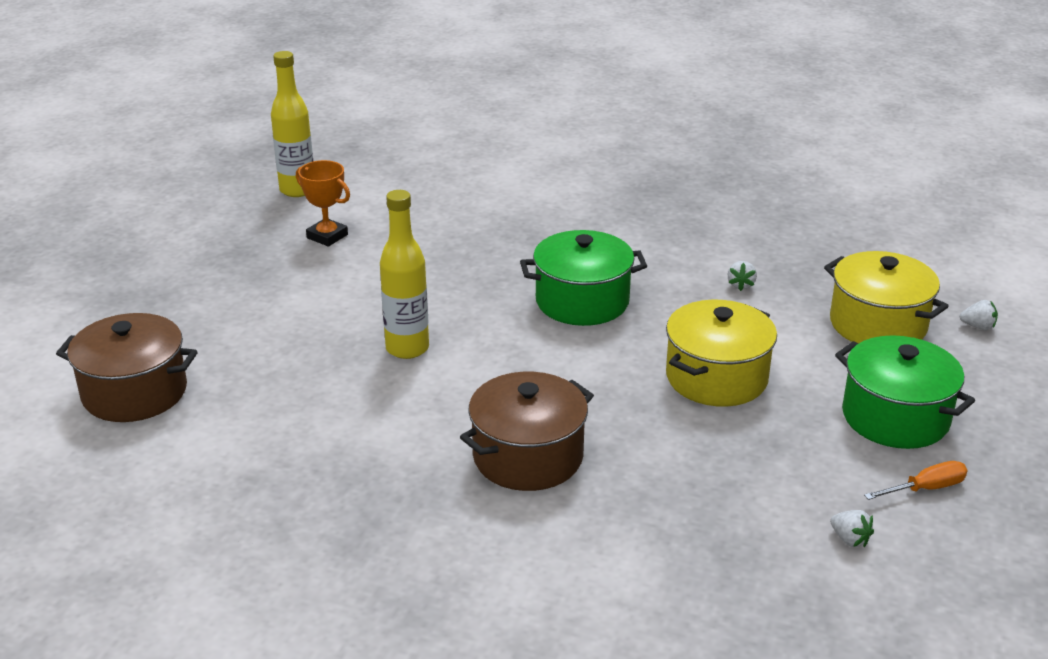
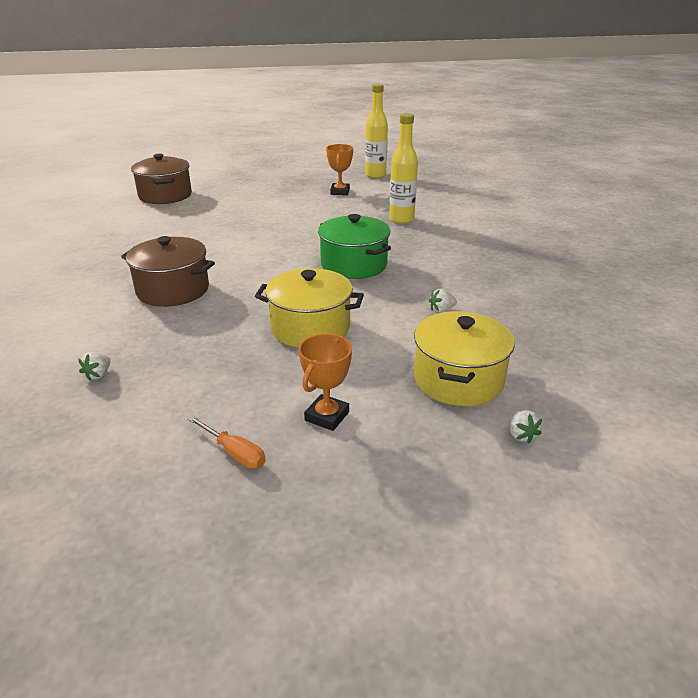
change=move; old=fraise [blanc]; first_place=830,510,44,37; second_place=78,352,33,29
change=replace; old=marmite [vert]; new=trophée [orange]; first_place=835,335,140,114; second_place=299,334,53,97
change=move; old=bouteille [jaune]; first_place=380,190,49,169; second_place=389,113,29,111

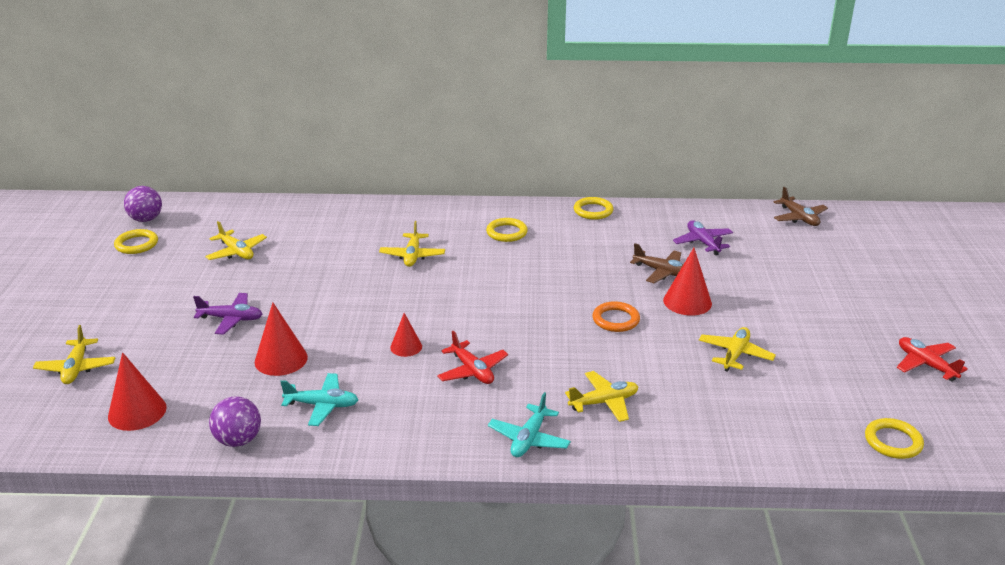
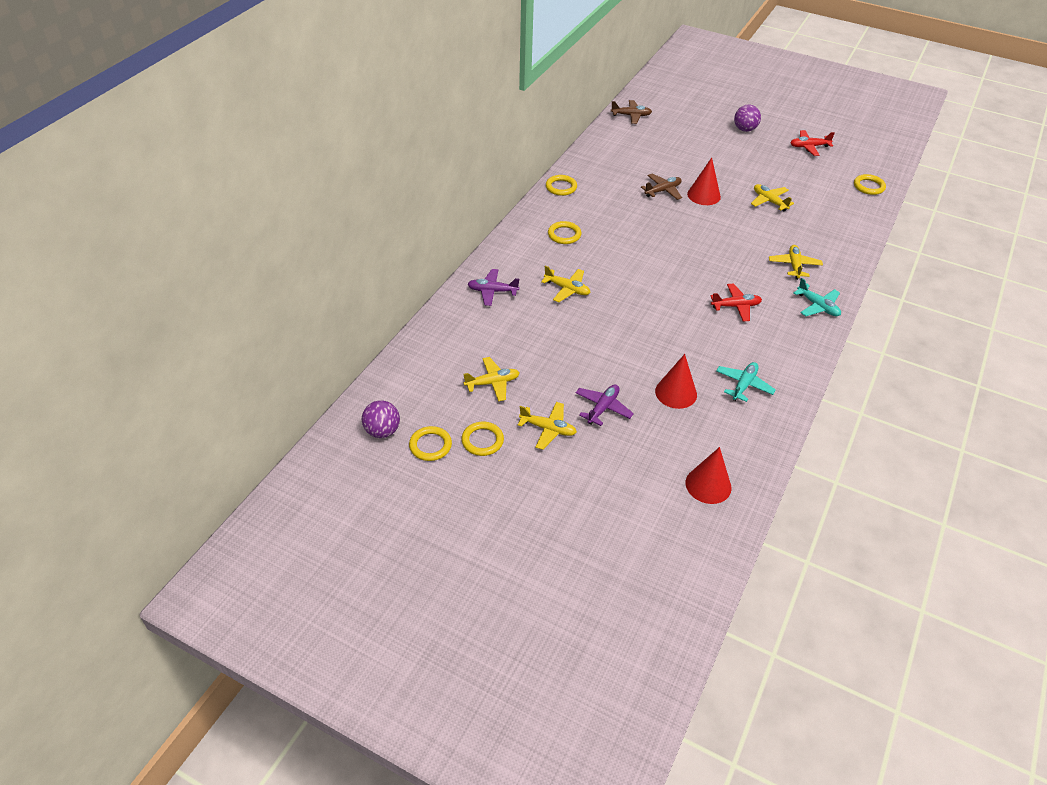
change=insert; new=anneau [jaune]; second_place=461,422,43,34
change=move; old=avion [violet]; first_place=673,220,60,35; second_place=468,269,51,37
change=move; old=avion [jaune]; first_place=33,325,82,59; second_place=518,402,59,48
change=move; old=balle [violet]; first_place=209,396,52,51; second_place=734,105,27,27
change=delete; old=cône [rouge]; first_place=390,313,32,44
change=delete; old=anneau [orange]; first_place=592,301,48,31

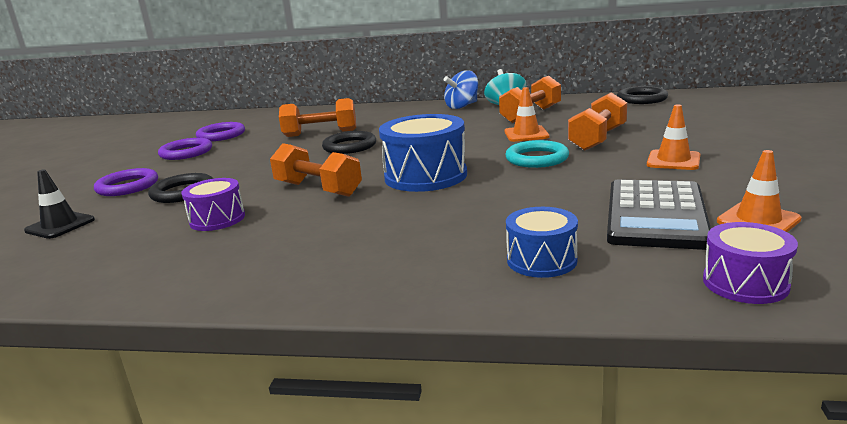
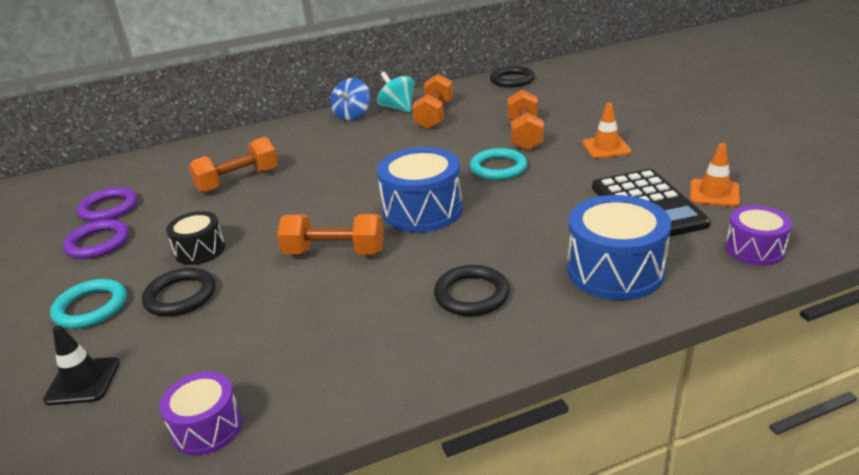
change=recolor; old=anneau [violet]; new=anneau [turquoise]; first_place=94,168,64,28; second_place=50,279,77,50
change=move; old=tambour [violet]; first_place=181,178,64,53; second_place=159,372,83,84
change=insert; new=tambour [noir]; second_place=166,211,59,54
change=move; old=anneau [noir]; first_place=322,131,54,23; second_place=434,265,76,51
change=resize; old=tambour [bleu]; first_place=506,207,72,71; second_place=567,195,104,105; factor=1.7
change=delete; old=cône de chantier [orange]; first_place=504,87,45,55

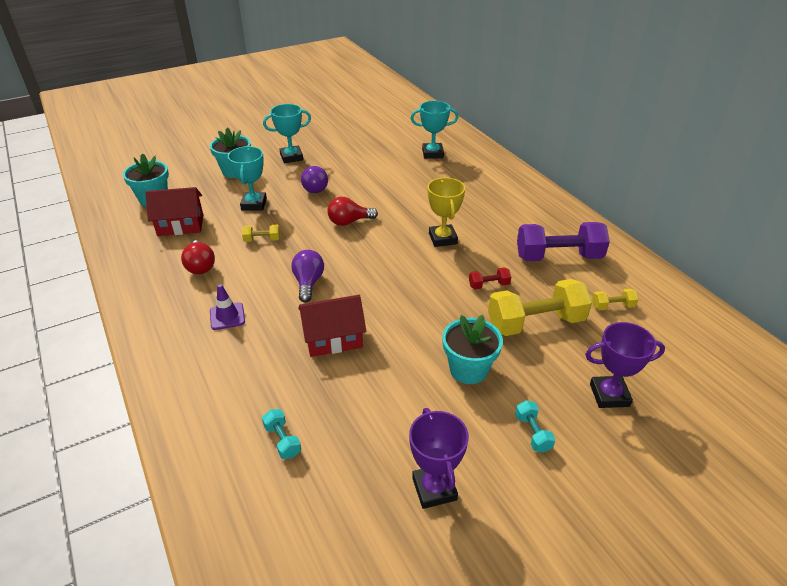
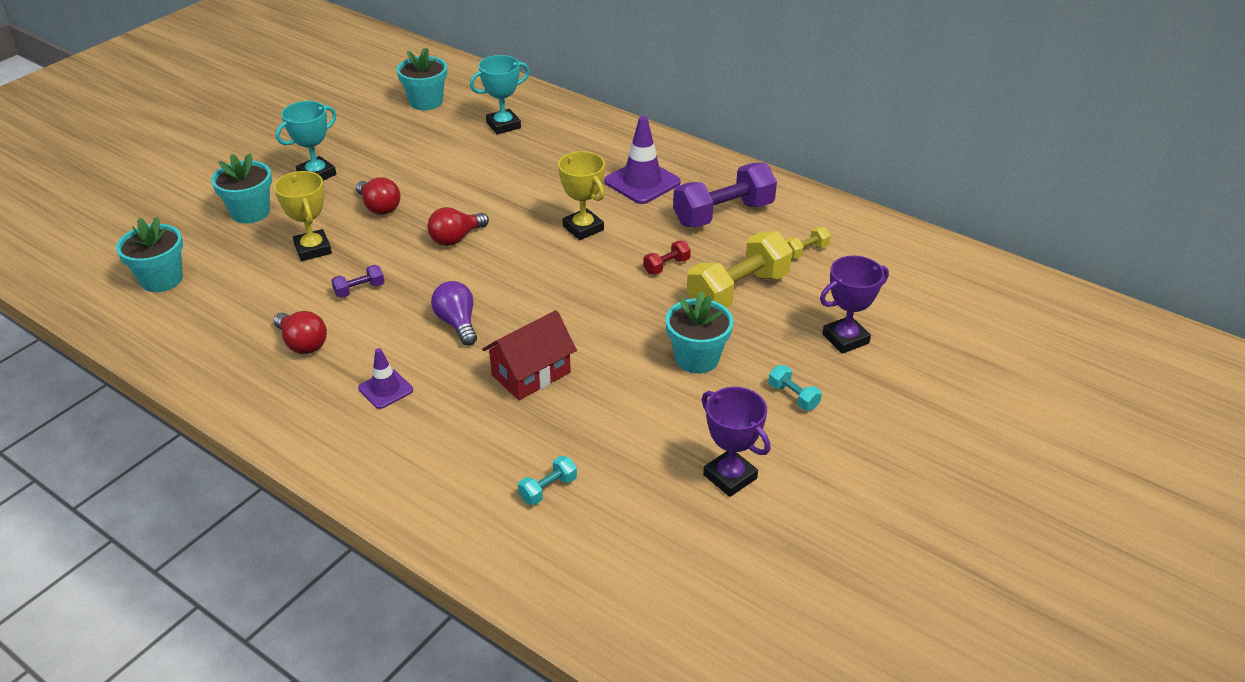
change=recolor; old=trophée [turquoise]; new=trophée [jaune]; first_place=228,146,39,64; second_place=274,171,58,90
change=recolor; old=haltère [jaune]; new=haltère [violet]; first_place=242,225,38,17; second_place=331,265,53,33
change=recolor; old=ampoule [violet]; new=ampoule [rouge]; first_place=301,166,27,27; second_place=356,177,44,38
change=insert; new=pot de fleurs [turquoise]; second_place=397,48,50,62
change=rotate; old=haltère [turquoise]; first_place=262,409,39,50; second_place=518,456,59,49; degrees=-75
change=insert; new=cône de chantier [violet]; second_place=604,116,77,88
change=delete; old=maison [rouge]; first_place=145,187,58,49

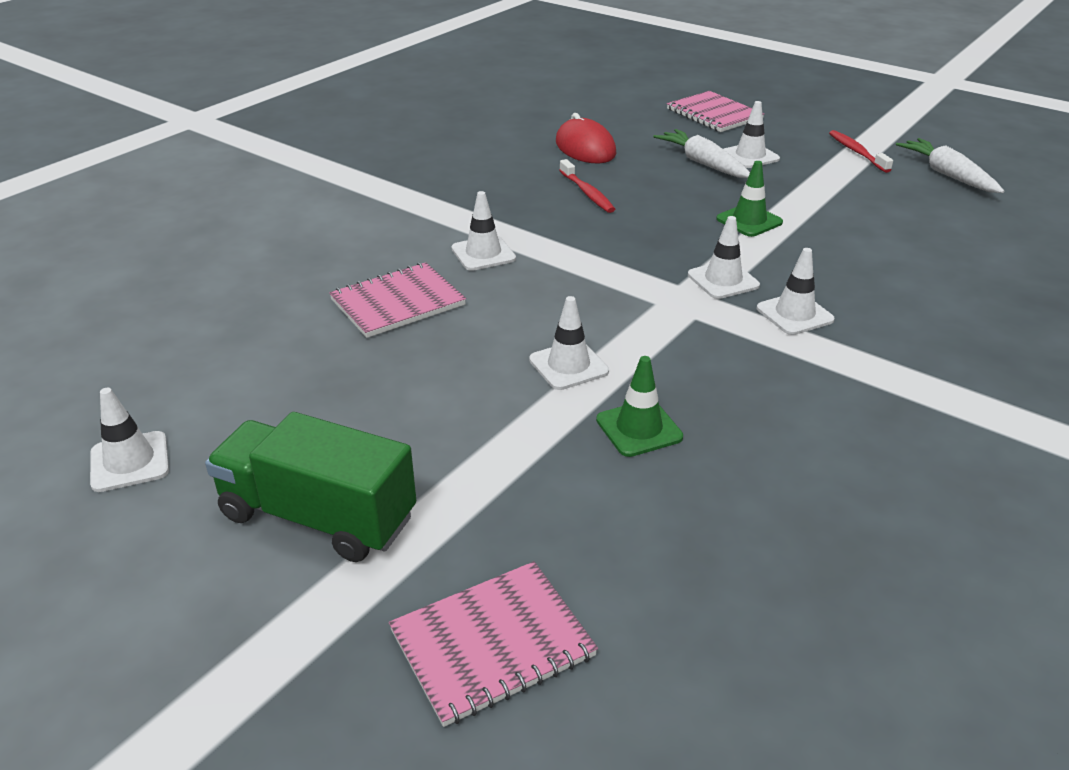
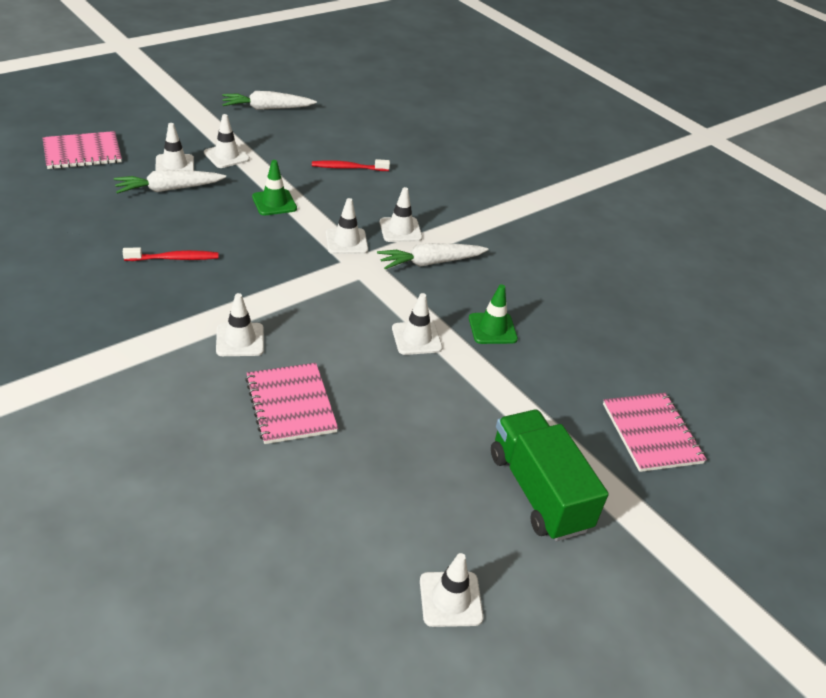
change=insert; new=cône de chantier [blanc]; second_place=204,114,46,54
change=move; old=brosse à dents [rouge]; first_place=829,130,64,43; second_place=312,159,78,12
change=insert; new=carotte [blanc]; second_place=377,243,112,26
change=rotate; old=camion [vert]; first_place=205,412,211,150; second_place=491,410,118,131; degrees=120
change=delete; old=souris [rouge]; first_place=556,113,60,51

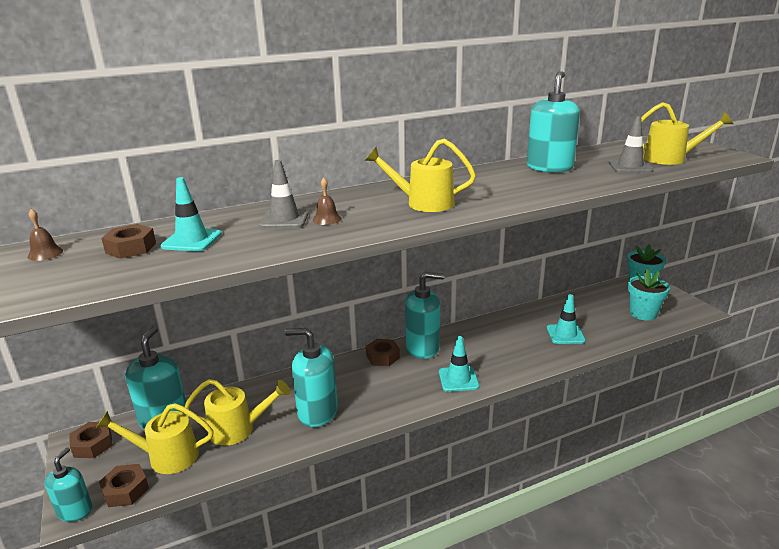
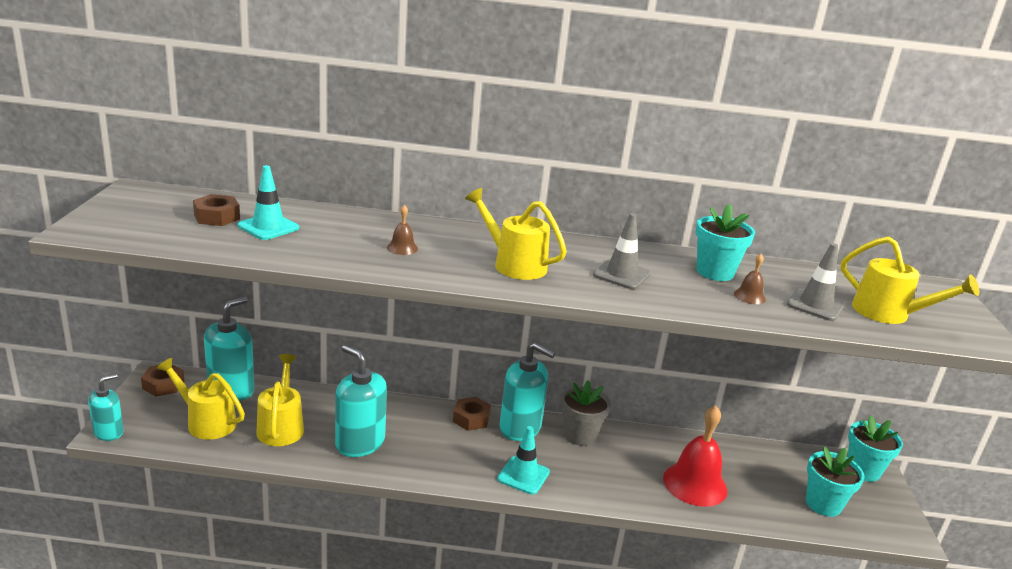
change=rotate; old=arrosoir [jaune]; first_place=184,379,106,66; second_place=256,354,48,92; degrees=-120
change=insert; new=pot de fleurs [gris]; second_place=561,380,50,66
change=move; old=cône de chantier [gris]; first_place=259,160,50,68; second_place=593,213,58,76
change=replace; old=cône de chantier [turquoise]; new=cloche [rouge]; first_place=547,294,39,50; second_place=663,405,64,102
change=replace; old=distributeur de savon [turquoise]; new=pot de fleurs [turquoise]; first_place=527,71,53,102; second_place=696,204,59,77
change=move; old=cloche [marron]; first_place=28,209,35,52; second_place=734,254,32,50
change=delete; old=écrou [marron]; first_place=99,464,50,43

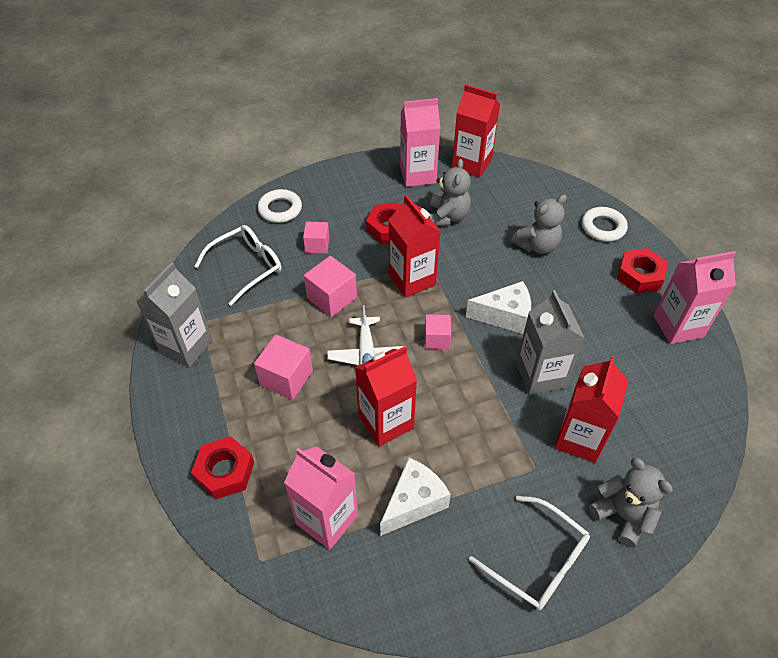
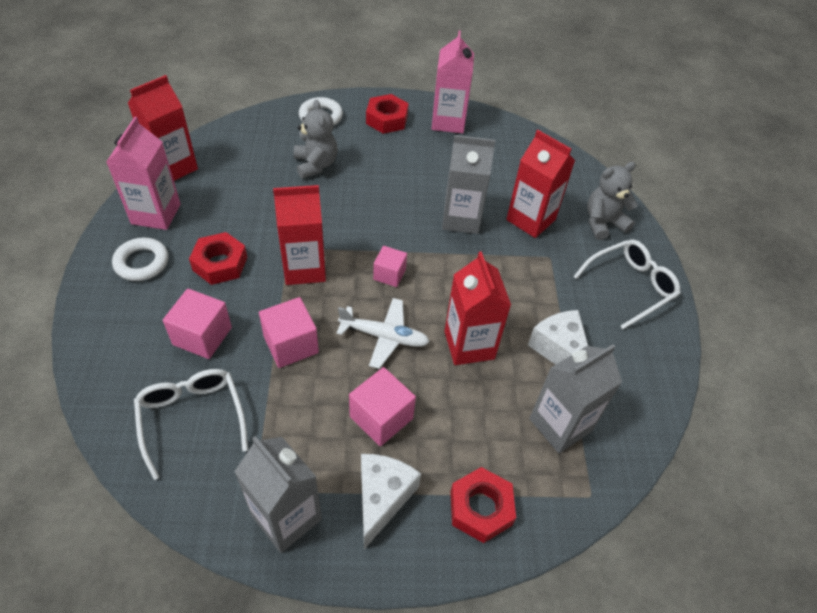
change=move; old=anneau [blanc]; first_place=258,189,44,34; second_place=112,237,56,44
change=resize; old=cube [rose]; first_place=303,221,27,33; second_place=163,289,69,70; factor=1.53
change=move; old=fromage [blanc]; first_place=466,281,65,53; second_place=361,454,60,95
change=recolor; old=brique de lait [rose]; new=brique de lait [gris]; first_place=284,446,74,104; second_place=529,344,93,109
change=delete; old=ours en peluche [gris]; first_place=429,159,42,67

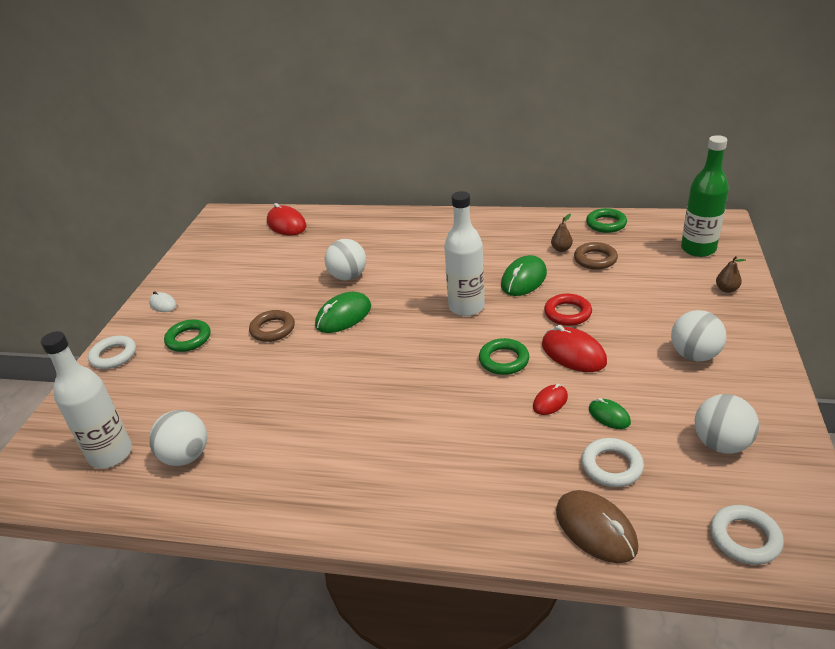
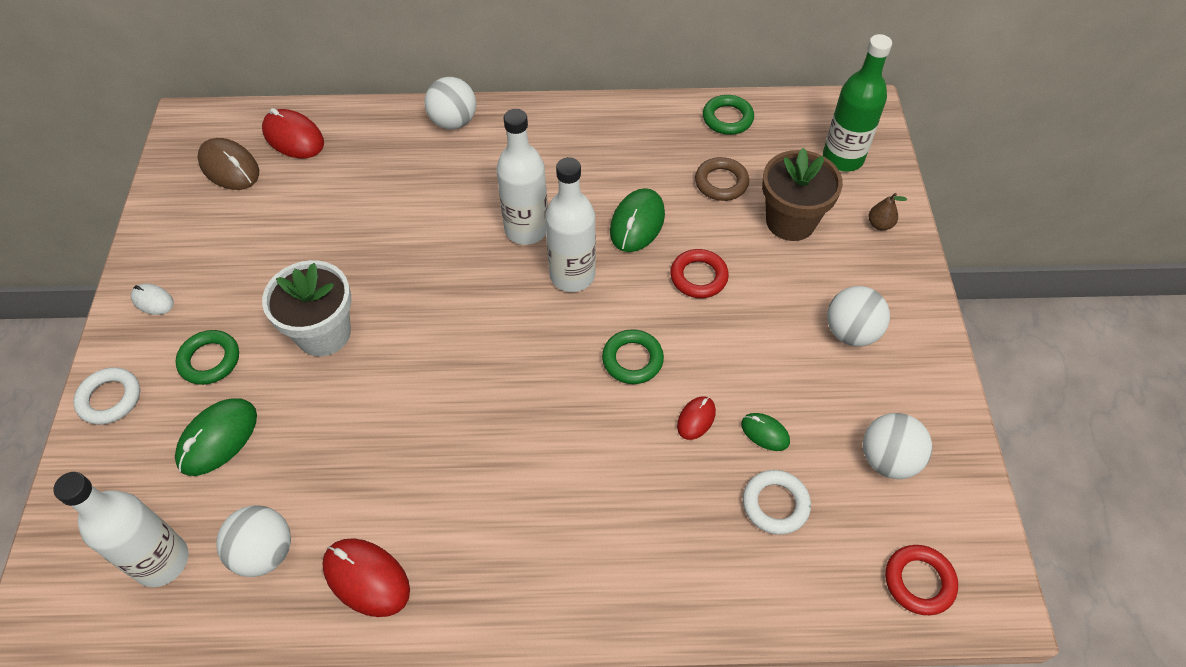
change=move; old=souris [vert]; first_place=315,292,56,41; second_place=175,398,82,78
change=move; old=souris [marron]; first_place=556,490,82,73; second_place=197,138,62,52
change=replace; old=anneau [marron]; new=pot de fleurs [blanc]; first_place=249,310,46,32; second_place=262,260,89,96
change=move; old=souris [rouge]; first_place=542,325,65,47; second_place=322,538,88,79
change=move; old=balle [blanc]; first_place=325,239,41,41; second_place=425,77,51,52
change=insert; new=bouteille [blanc]; second_place=496,109,52,136
change=insert; new=pot de fleurs [marron]; second_place=762,148,81,93
change=recolor; old=anneau [blanc]; new=anneau [rouge]; first_place=710,505,74,60; second_place=885,545,73,70
change=delete; old=poire [marron]; first_place=551,214,22,38

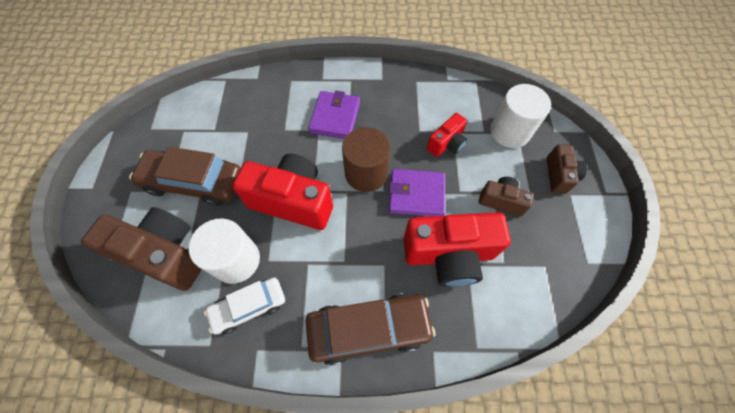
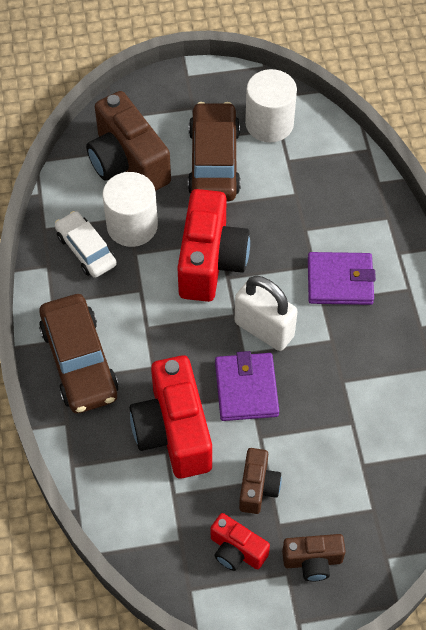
change=rotate; old=appareil photo [marron]; first_place=81,207,121,84; second_place=86,91,85,100; degrees=135
change=move; old=appareil photo [rouge]; first_place=427,113,40,44; second_place=211,513,59,58
change=replace; old=cylindre [marron]; new=cadenas [blanc]; first_place=342,127,48,65; second_place=235,276,63,75
change=move; old=cylindre [blanc]; first_place=490,84,61,64; second_place=245,69,52,73

